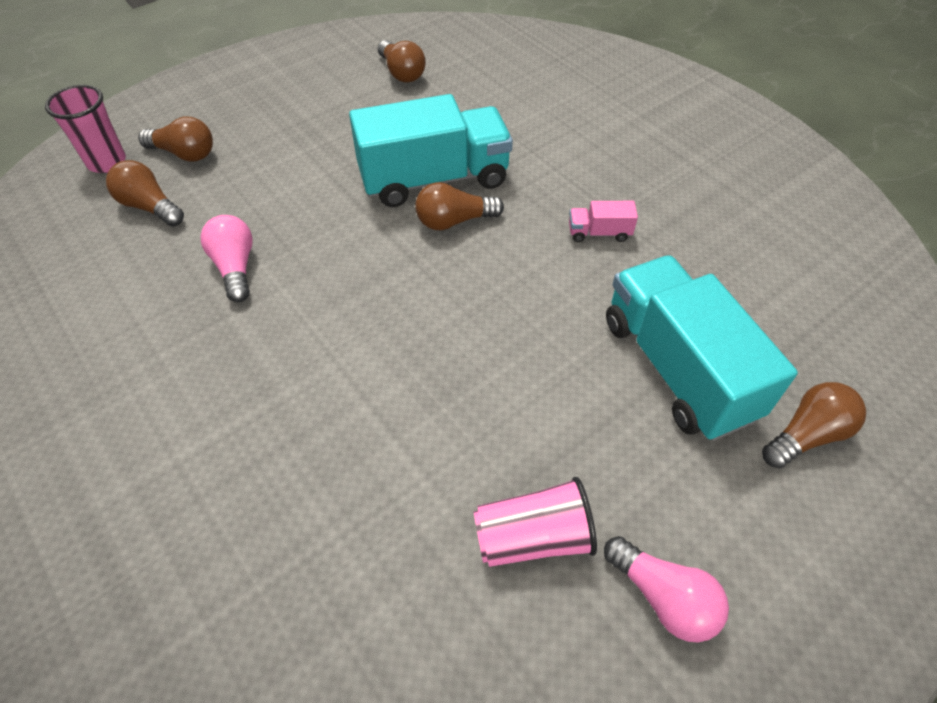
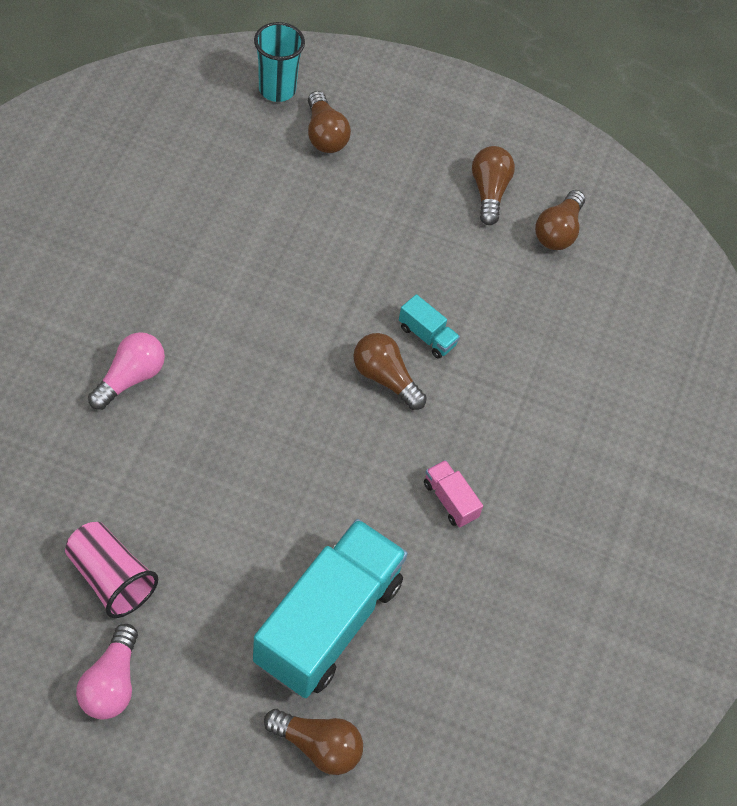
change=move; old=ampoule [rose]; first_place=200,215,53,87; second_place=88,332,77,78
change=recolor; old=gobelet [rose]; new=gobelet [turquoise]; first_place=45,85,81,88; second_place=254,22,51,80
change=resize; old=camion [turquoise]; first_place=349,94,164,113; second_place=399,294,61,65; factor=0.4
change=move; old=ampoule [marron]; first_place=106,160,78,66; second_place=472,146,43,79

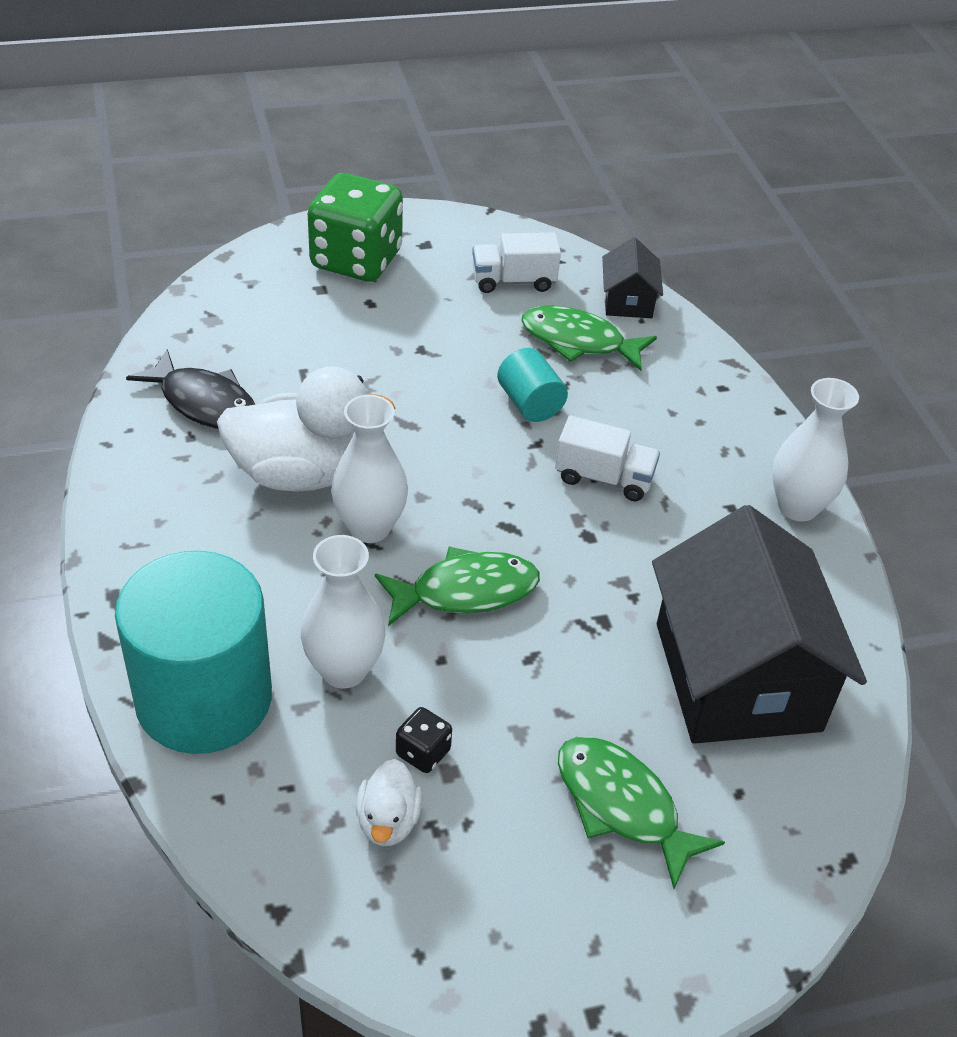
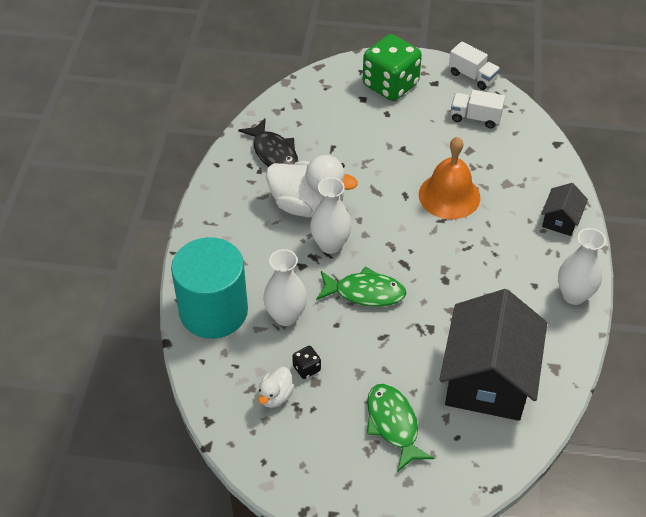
change=replace; old=cylindre [turquoise]; new=cloche [orange]; first_place=497,348,71,74; second_place=419,137,61,82
change=move; old=camion [blanc]; first_place=555,416,105,85; second_place=449,42,51,48
change=move; old=maison [noir]; first_place=602,237,61,81; second_place=541,183,47,53
change=delete; old=poisson [vert]; first_place=521,306,136,65

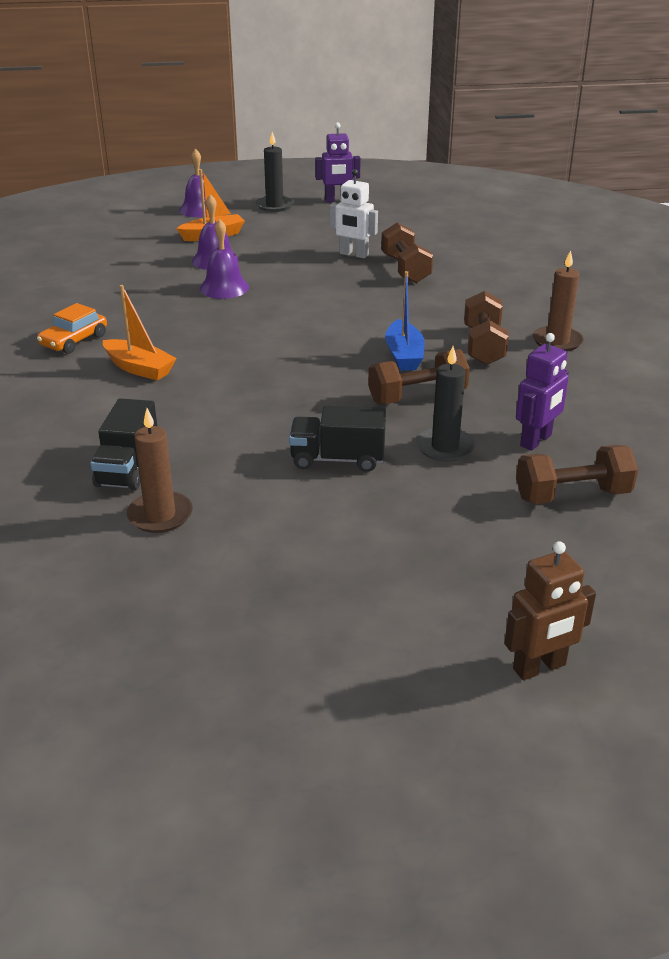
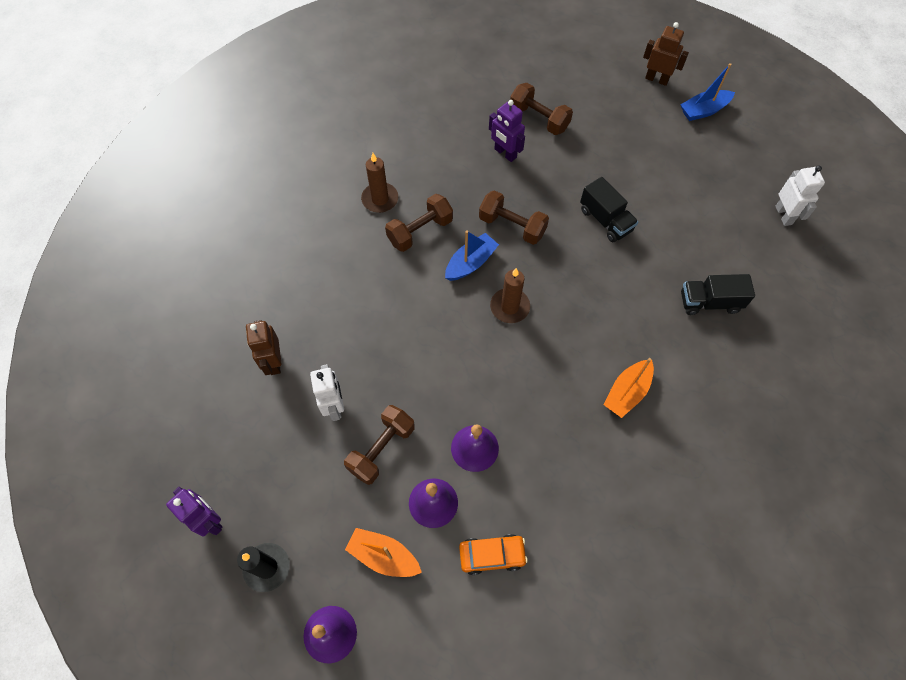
change=insert; new=robot [marron]; second_place=246,320,36,55
change=move; old=haltère [marron]; first_place=381,222,52,61; second_place=344,405,71,80
change=move; old=voiture [orange]; first_place=37,303,70,51; second_place=459,534,69,41
change=rotate; old=robot [violet]; first_place=516,333,53,118; second_place=489,100,36,62; degrees=-135
change=move; old=bougie [marron]; first_place=127,408,66,125; second_place=490,268,40,55
change=rotate; old=bateau [orange]; first_place=103,285,74,96; second_place=604,358,50,60; degrees=-135
change=insert; new=bateau [bleu]; second_place=681,63,54,58
change=rotate; old=camion [noir]; first_place=90,398,67,92; second_place=681,274,74,41; degrees=-150
change=insert; new=robot [blanc]; second_place=775,166,50,60
change=delete; old=bougie [noir]; first_place=416,346,60,116

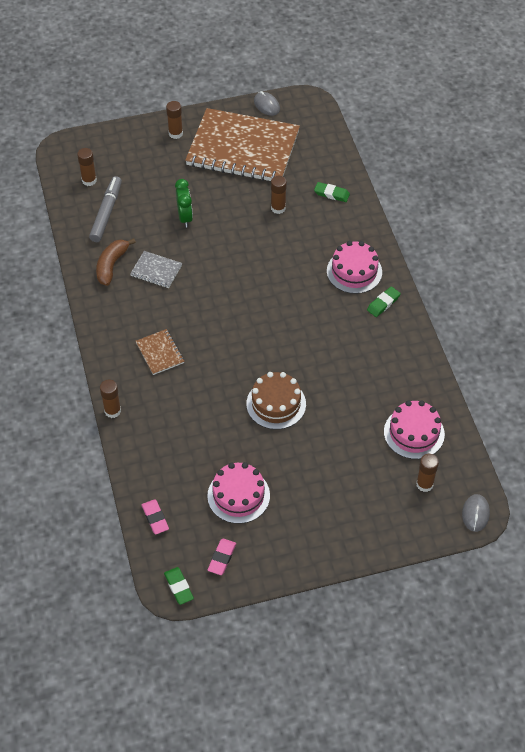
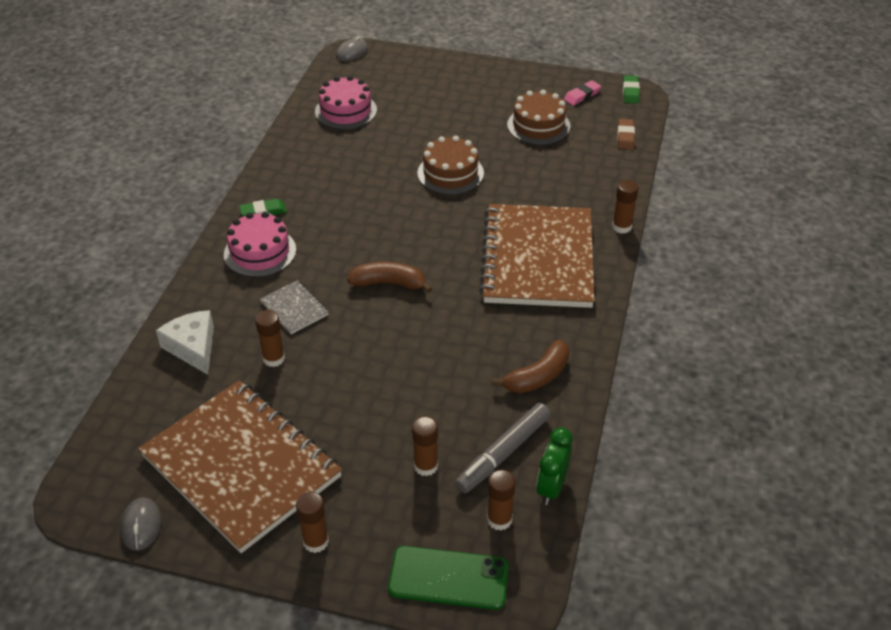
change=replace; old=gomme [vert]; new=fromage [blanc]; first_place=314,182,36,20; second_place=156,310,58,65
change=move; old=carnet [gris]; first_place=130,251,52,37; second_place=260,280,69,54
change=insert; new=banane [marron]; second_place=347,262,85,31
change=insert; new=téléphone [vert]; second_place=388,546,121,64
change=move; old=bâton de colle [marron]; first_place=416,454,23,38; second_place=412,416,26,60
change=resize; old=carnet [marron]; first_place=136,329,48,46; second_place=479,204,116,104; factor=2.47
change=recolor; old=gâteau [rose]; new=gâteau [marron]; first_place=207,462,63,62; second_place=507,90,64,55
change=move; old=réveil [vert]; first_place=175,179,18,49; second_place=537,427,36,78
change=recolor; old=gomme [rose]; new=gomme [marron]; first_place=141,499,28,35; second_place=617,119,18,31

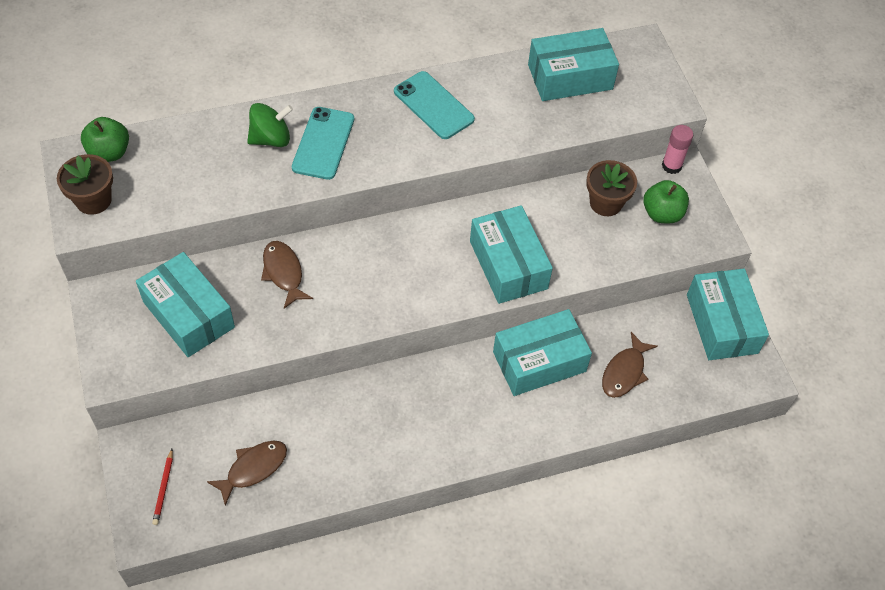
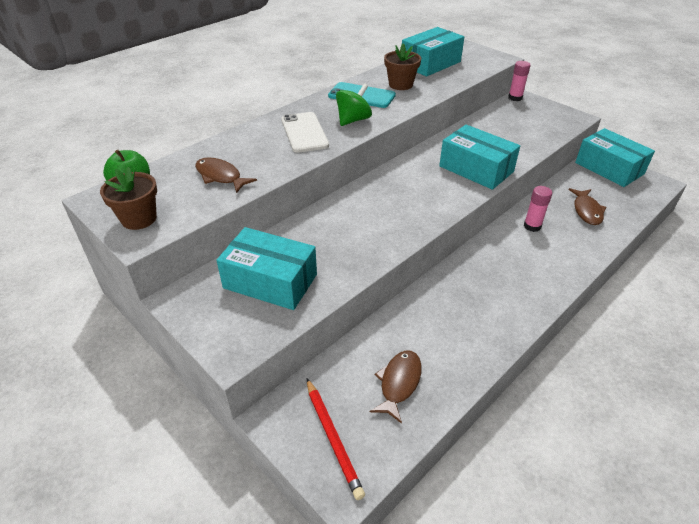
change=move; old=poisson [marron]; first_place=261,241,52,68; second_place=195,157,62,36
change=recolor; old=téléphone [turquoise]; new=téléphone [blanc]; first_place=292,107,62,73; second_place=281,112,48,41
change=resize; old=crayon [rouge]; first_place=152,449,21,76; second_place=307,379,58,121; factor=1.63
change=move; old=toupie [vert]; first_place=247,103,46,44; second_place=336,83,36,43
change=move; old=pot de fleurs [marron]; first_place=586,160,51,56; second_place=384,43,37,47
change=replace; old=boîte [turquoise]; new=bâton de colle [rose]; first_place=493,309,99,87; second_place=524,186,28,46
change=delete; old=pomme [vert]; first_place=643,180,46,44

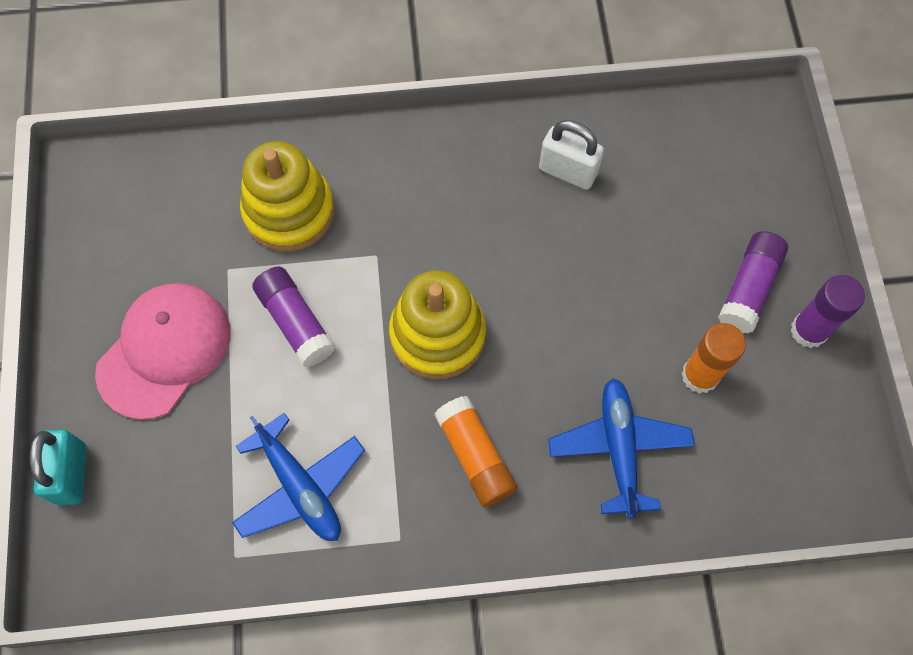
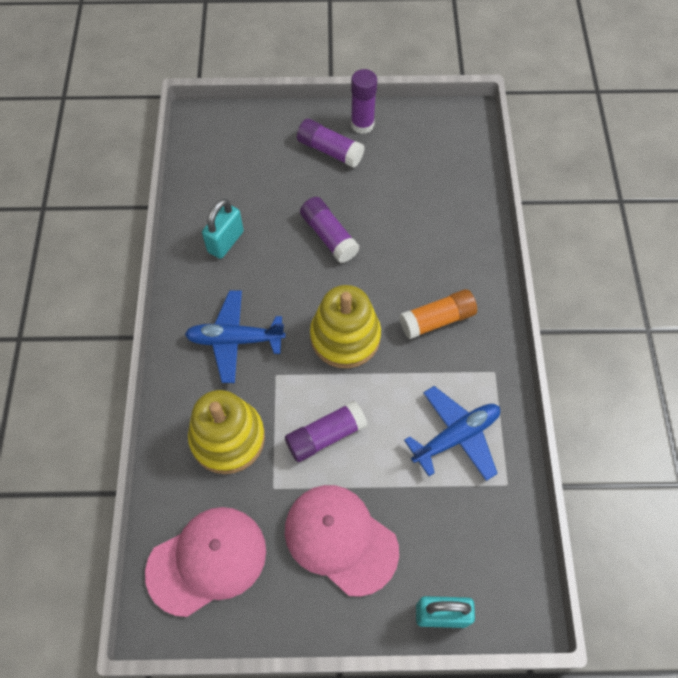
change=insert; new=casquette [rose]; second_place=145,507,121,110
change=move; old=avion [bleu]; first_place=548,378,147,141; second_place=185,290,101,93
change=recolor; old=cadenas [blanc]; new=cadenas [turquoise]; first_place=539,120,65,70; second_place=202,199,42,60
change=insert; new=bâton de colle [violet]; second_place=300,197,60,66
change=delete; old=bâton de colle [orange]; first_place=681,323,65,71

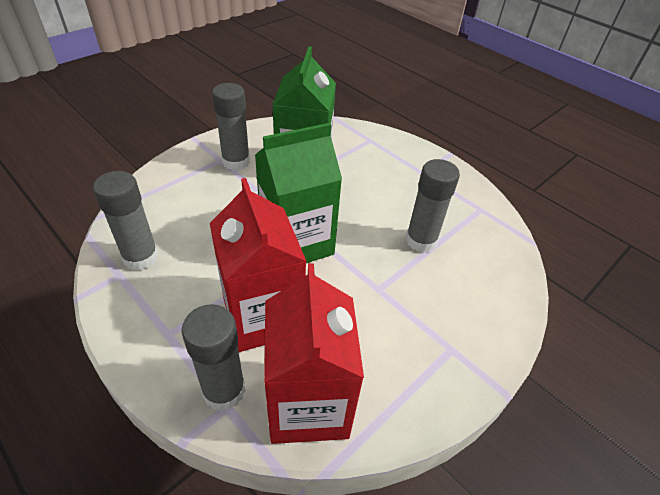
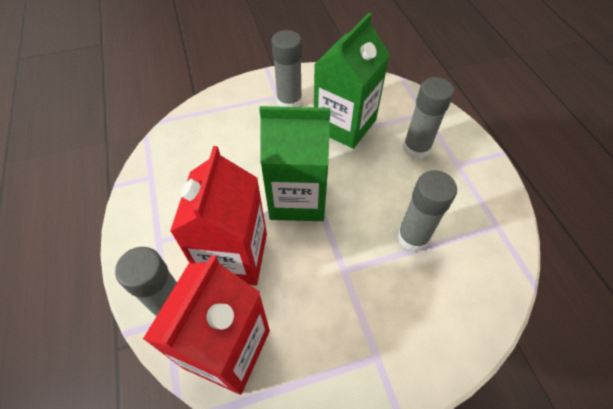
change=move; old=bâton de colle [gris]; first_place=93,171,66,99; second_place=403,77,51,82

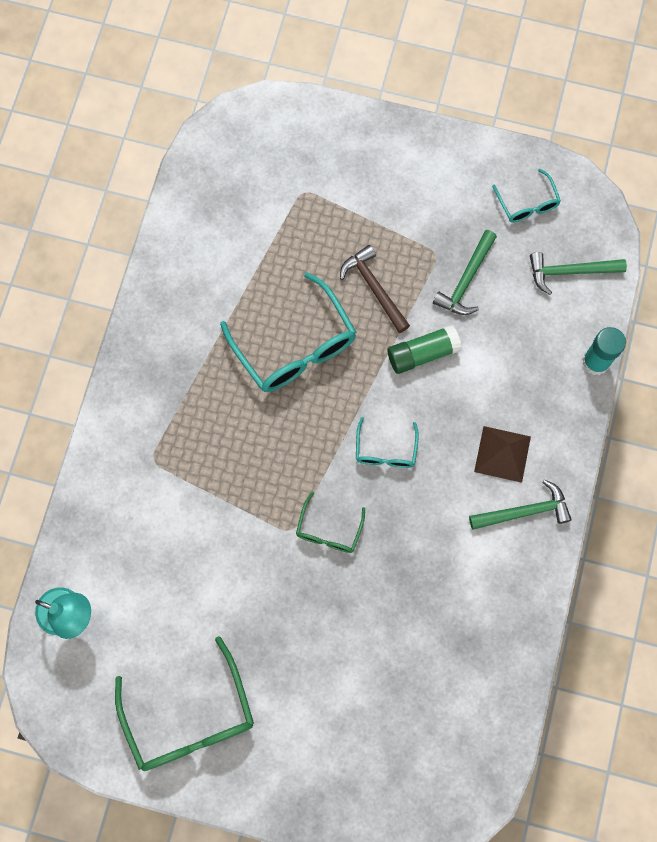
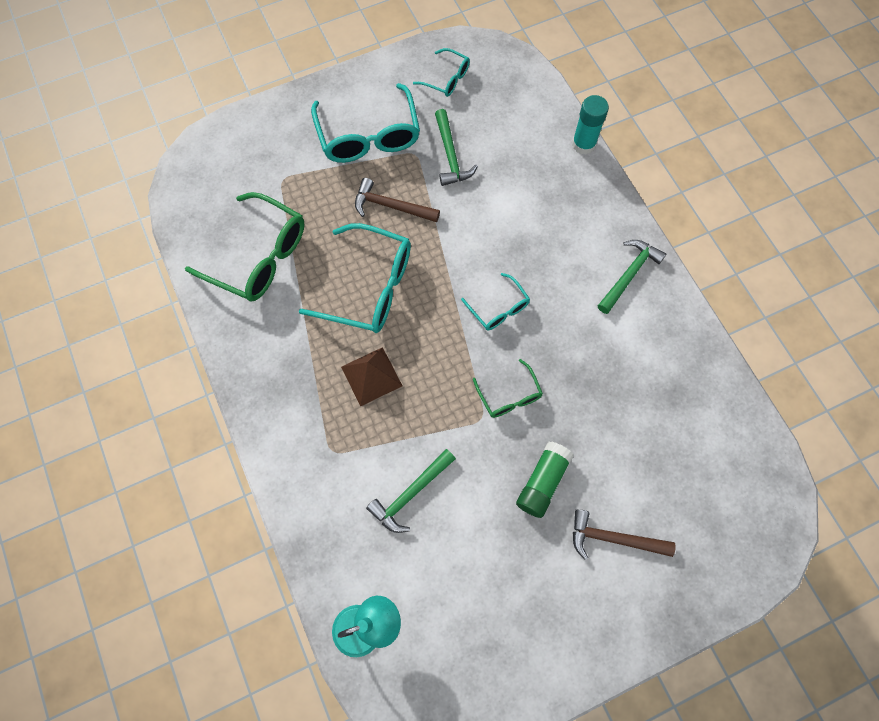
change=move; old=lunettes [vert]; first_place=115,636,139,135; second_place=185,192,119,109
change=insert; new=lunettes [turquoise]; second_place=311,83,109,80
change=move; old=pyramide [marron]; first_place=474,426,57,57; second_place=341,347,61,60
change=move; old=marteau [vert]; first_place=530,252,97,43; second_place=366,449,90,84
change=move; old=bâton de colle [vert]; first_place=388,325,74,49; second_place=516,442,58,76
change=insert; new=marteau [marron]; second_place=573,509,103,51

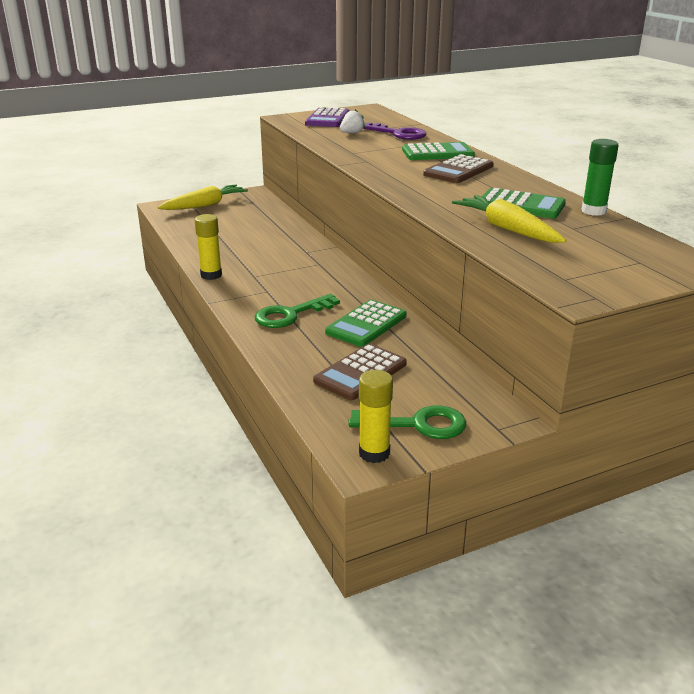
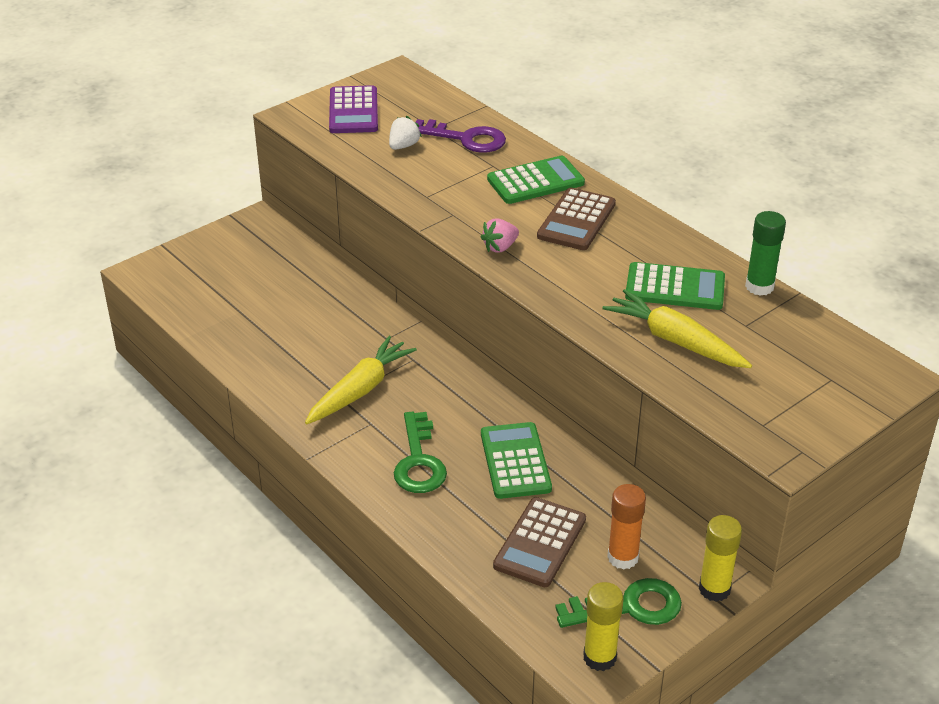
change=move; old=carotte [jaune]; first_place=158,185,90,25; second_place=305,336,112,88
change=rotate; old=clé [vert]; first_place=255,294,85,34; second_place=394,411,53,82; degrees=-45
change=insert; new=fraise [rose]; second_place=481,219,38,34
change=rotate; old=calculatrice [vert]; first_place=325,300,81,47; second_place=481,422,71,77; degrees=150
change=insert; new=bâton de colle [orange]; second_place=607,484,39,86
change=move; old=bâton de colle [jaune]; first_place=195,214,27,66; second_place=699,515,43,87

